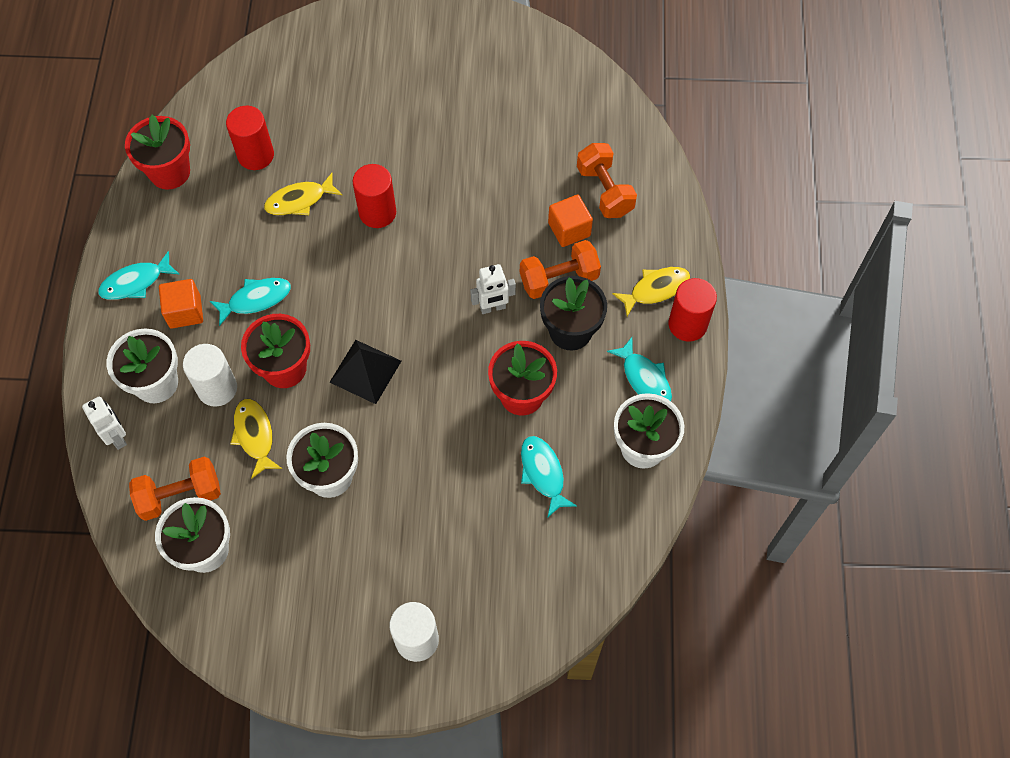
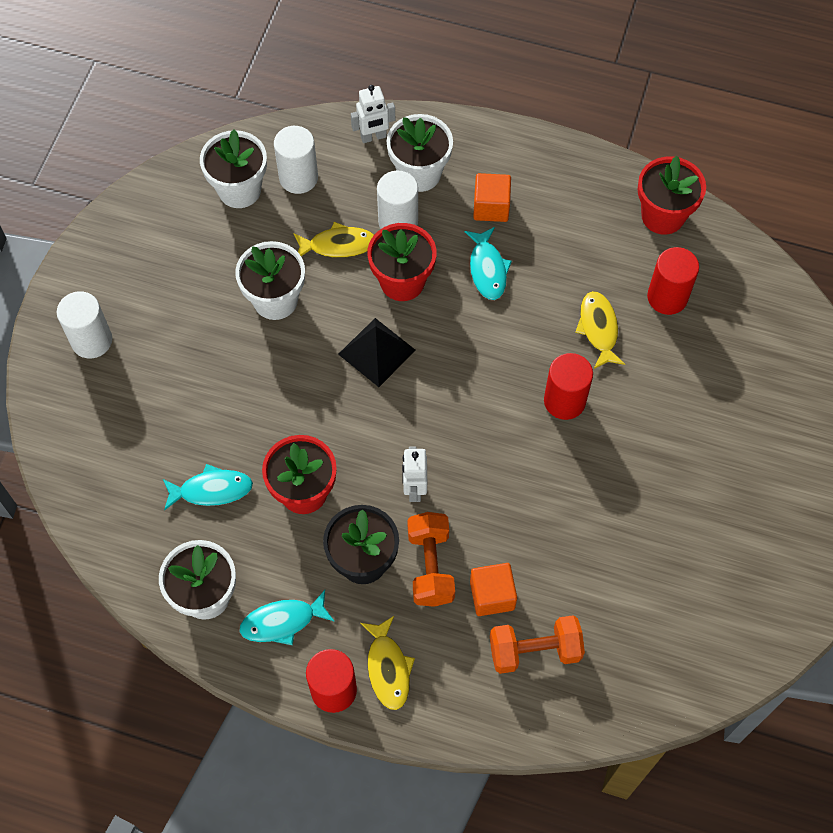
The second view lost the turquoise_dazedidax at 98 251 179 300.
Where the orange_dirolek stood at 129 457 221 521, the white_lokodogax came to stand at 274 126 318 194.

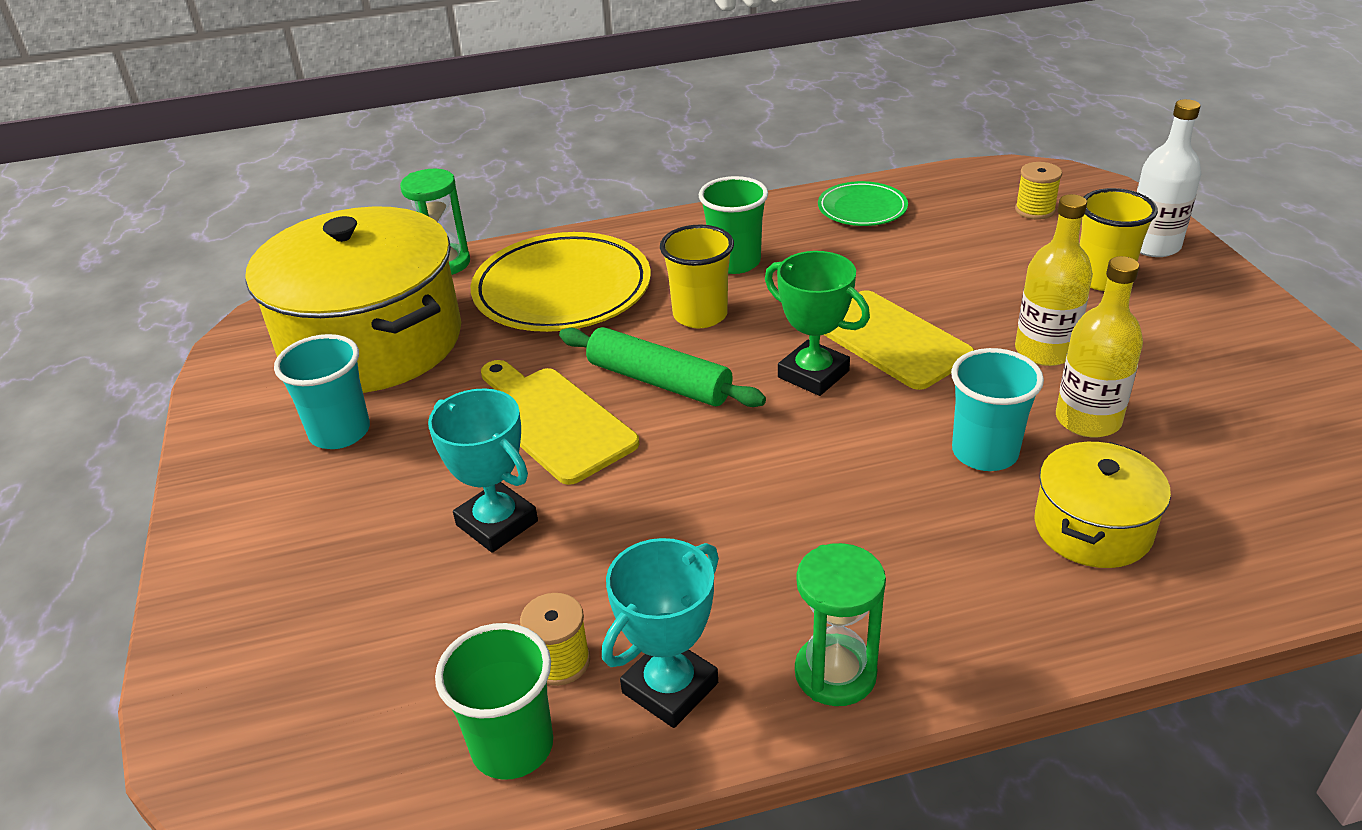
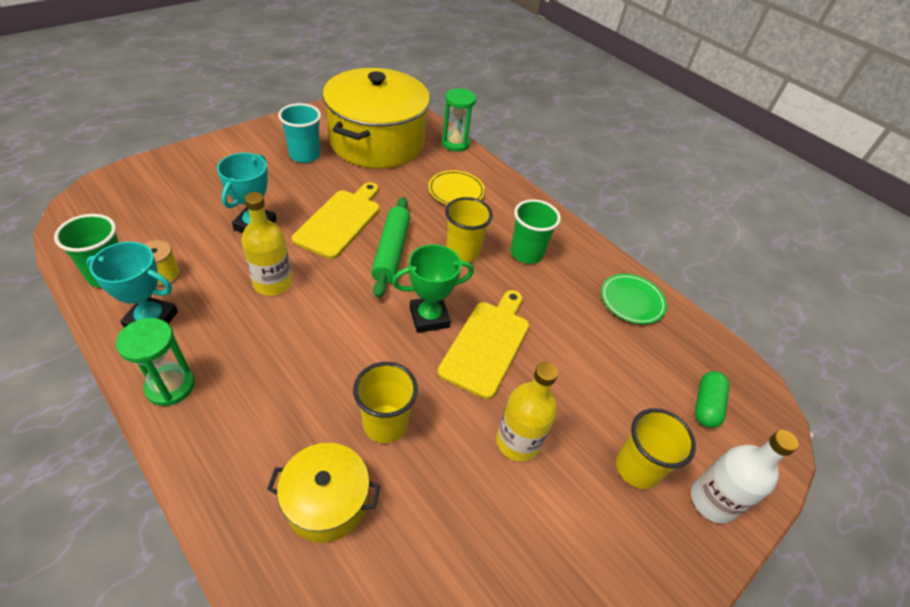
The size of the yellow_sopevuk at 471 232 651 332 changed by a factor of 0.54.
The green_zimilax at 765 251 870 396 ended up facing another way, 60 degrees clockwise from before.
What was the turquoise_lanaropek at 951 348 1044 471 turned into the yellow_lanaropek at 353 362 418 443.
Where the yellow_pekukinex stood at 1015 162 1062 220, the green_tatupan came to stand at 695 371 729 428.
The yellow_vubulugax ended up elsewhere, having gone from 1056 256 1143 437 to 241 192 292 296.

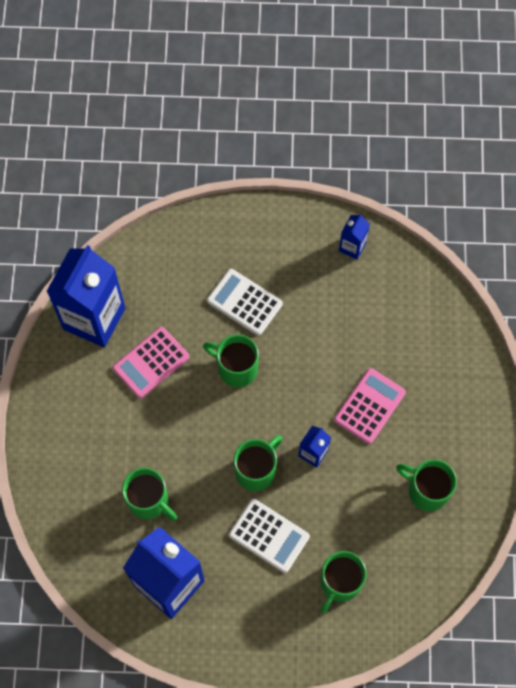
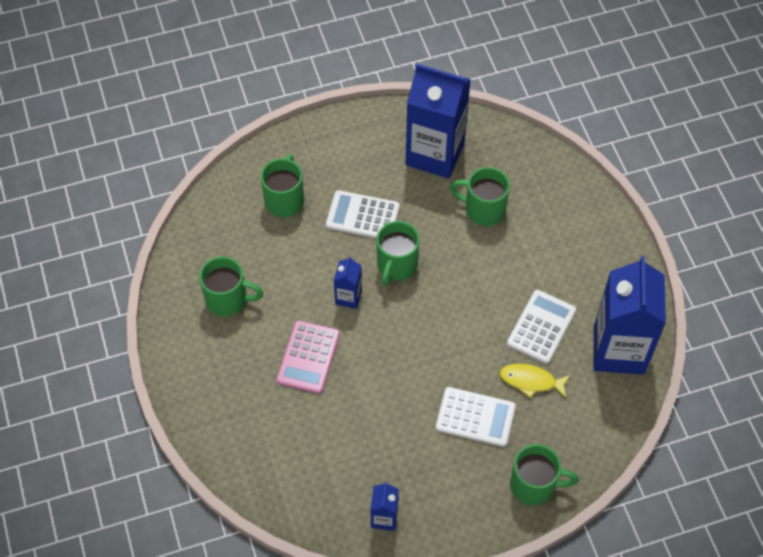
What was the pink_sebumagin at 113 327 189 399 turned into the white_sebumagin at 507 290 576 364.
The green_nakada ended up elsewhere, having gone from 203 334 259 387 to 510 444 579 505.
The second view gained the yellow_dazedidax at 500 364 570 398.

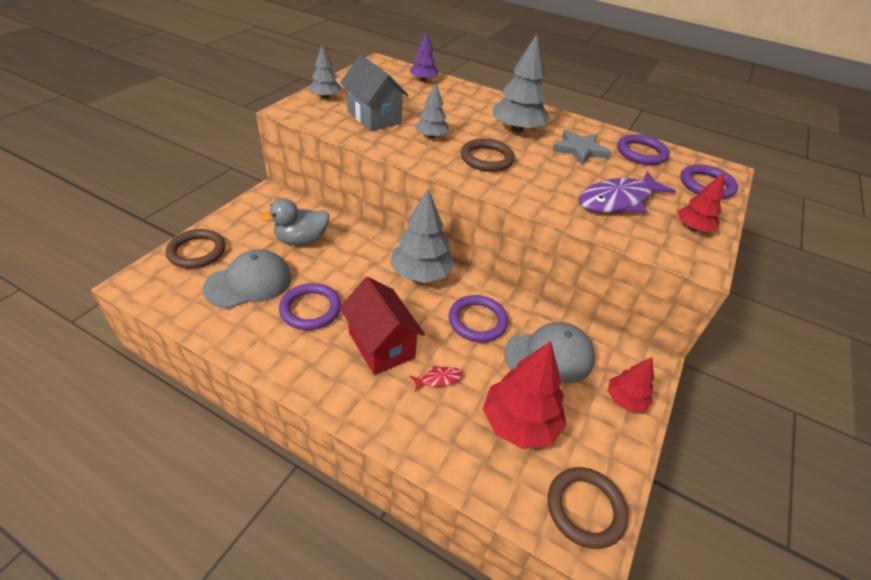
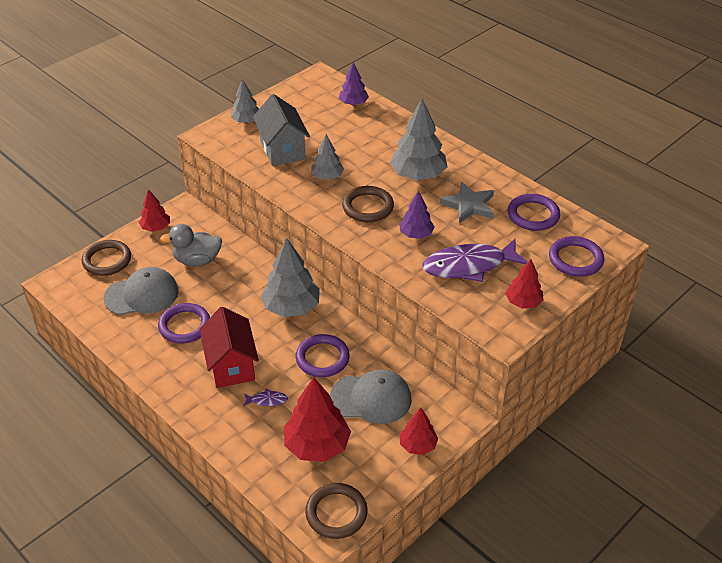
What was the red_dazedidax at 410 366 463 392 turned into the purple_dazedidax at 243 389 288 406.
The second view gained the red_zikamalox at 139 189 170 232.
The second view gained the purple_zikamalox at 399 191 435 239.

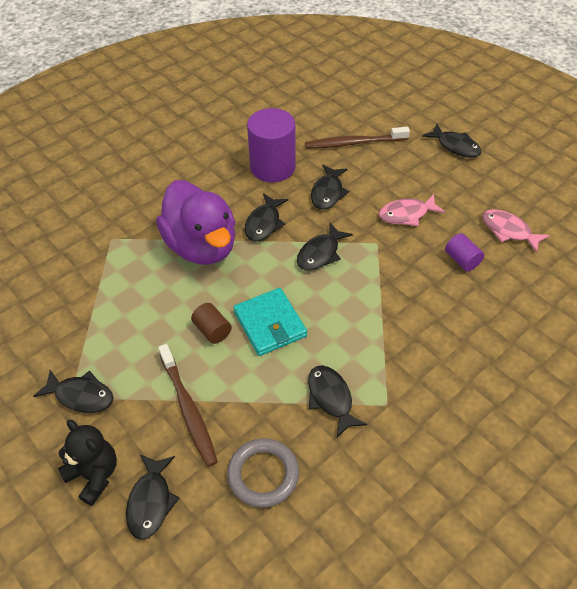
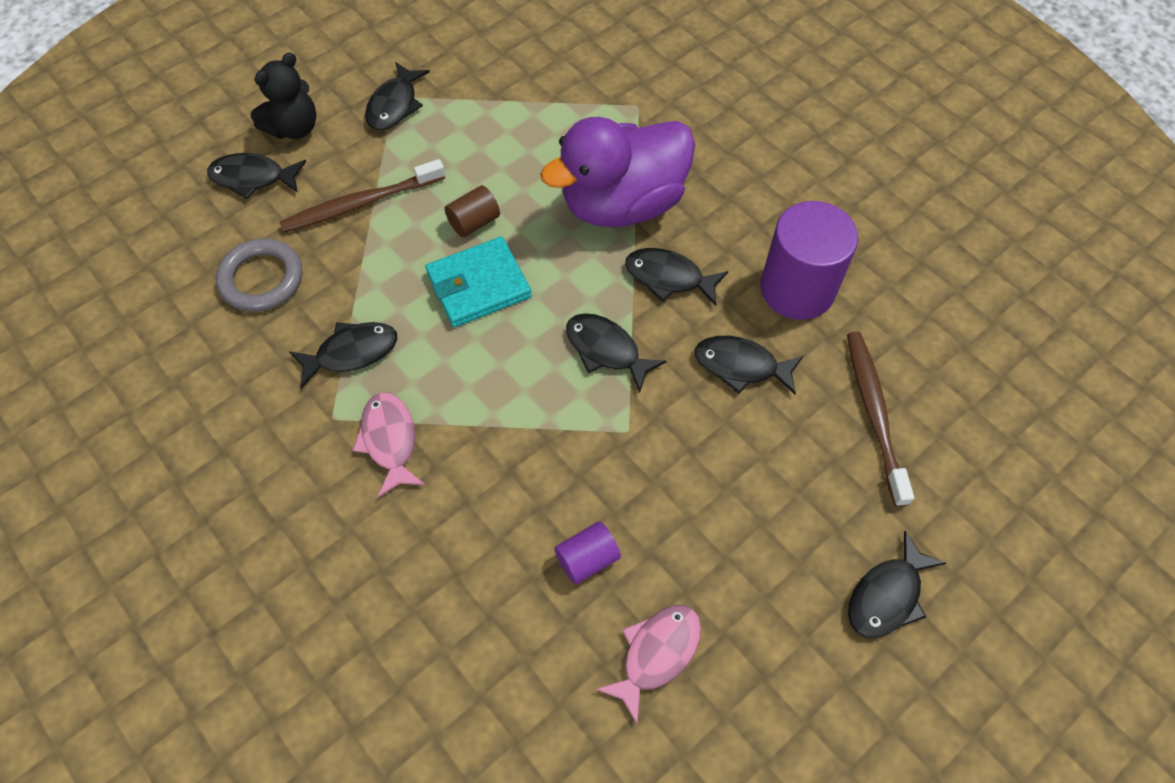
The pink_dazedidax ended up elsewhere, having gone from 379 194 445 226 to 352 392 425 498.

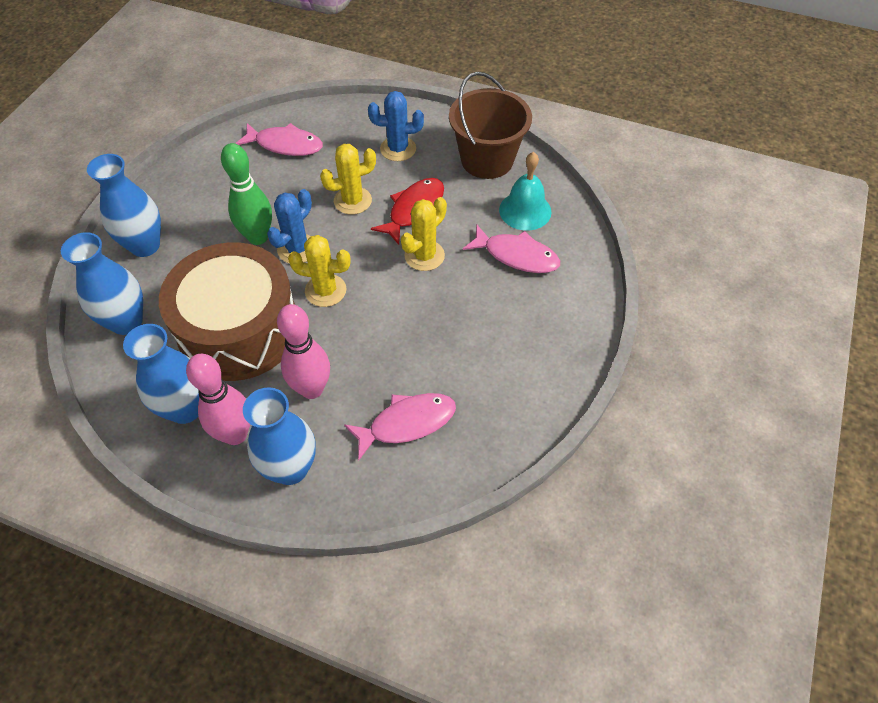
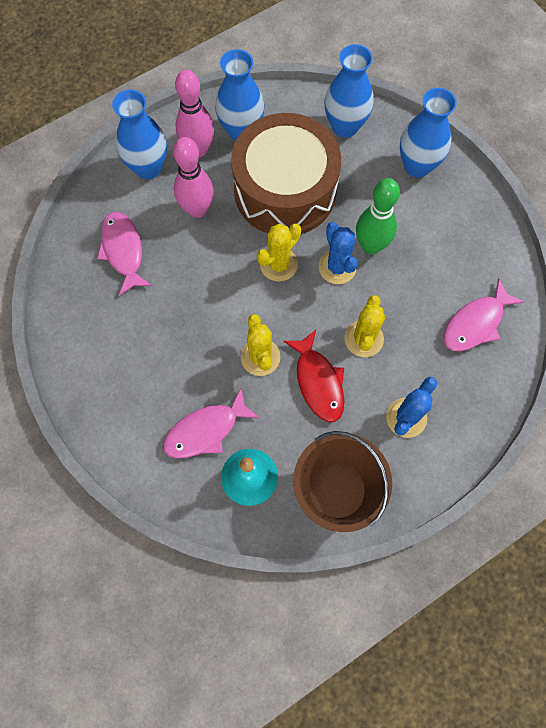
The pink_dazedidax at 344 393 456 461 ended up facing another way, 150 degrees clockwise from before.

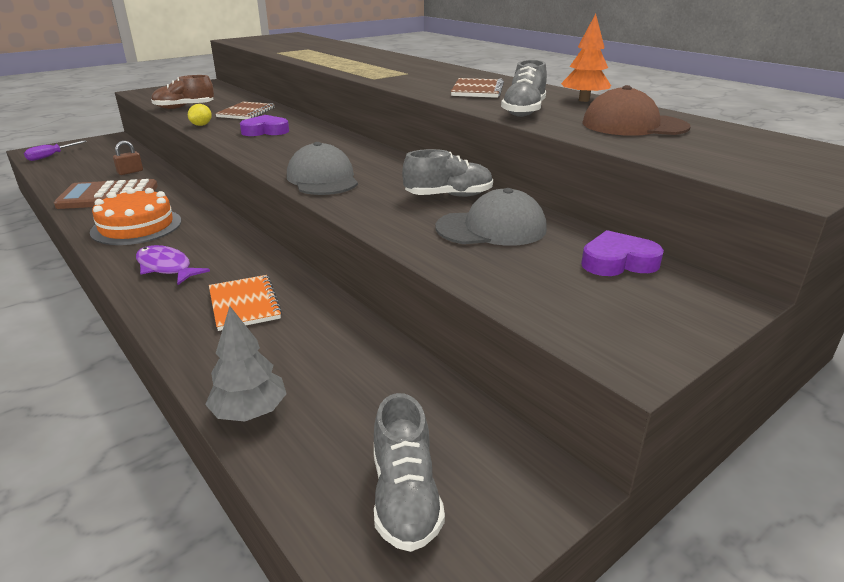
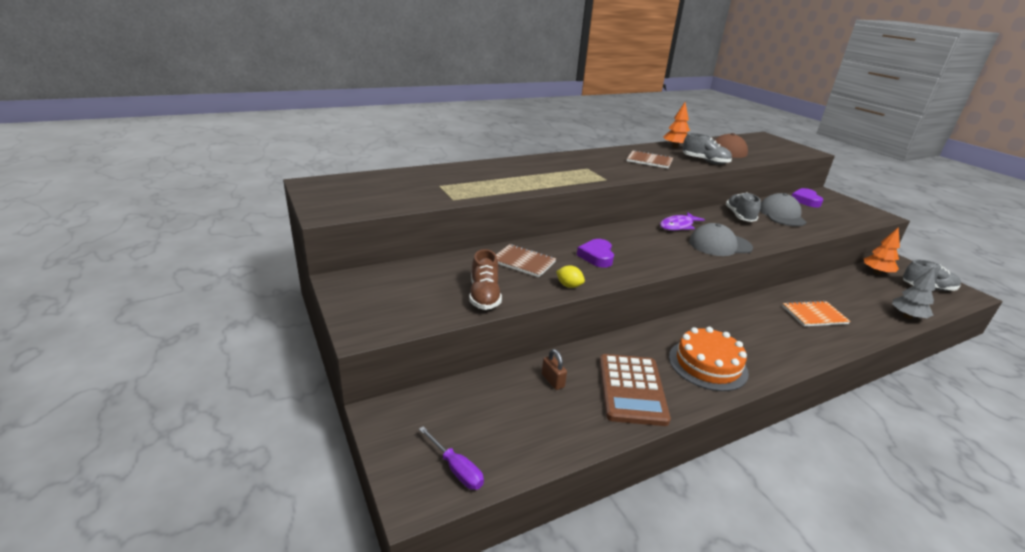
The purple_dazedidax ended up elsewhere, having gone from 136 245 210 285 to 660 212 705 231.
The second view gained the orange_zikamalox at 864 227 900 275.

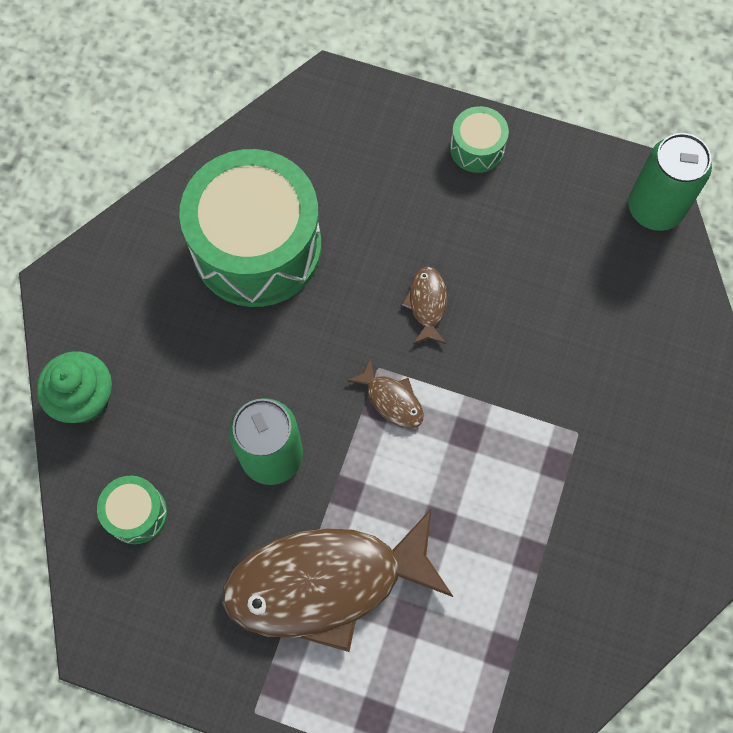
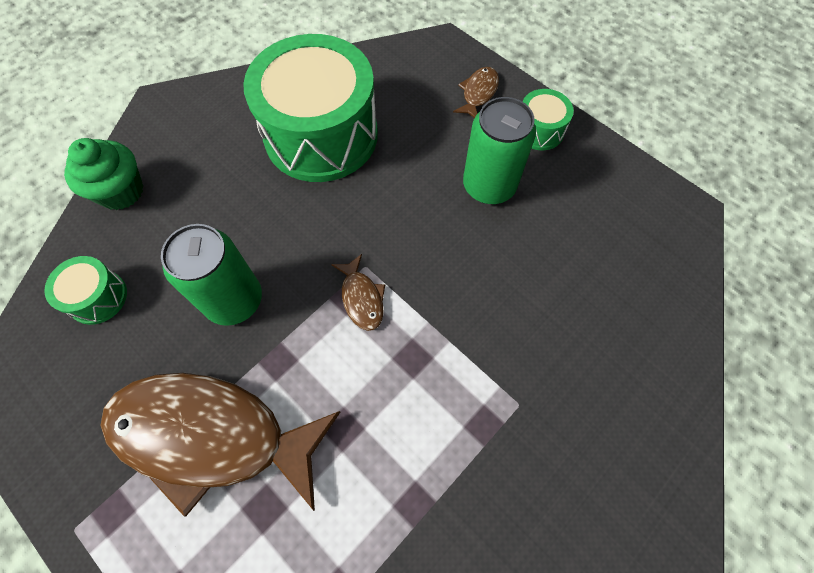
The brown_dazedidax ended up elsewhere, having gone from 401 266 447 344 to 453 67 499 118.
The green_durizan ended up elsewhere, having gone from 628 133 712 231 to 463 97 536 204.

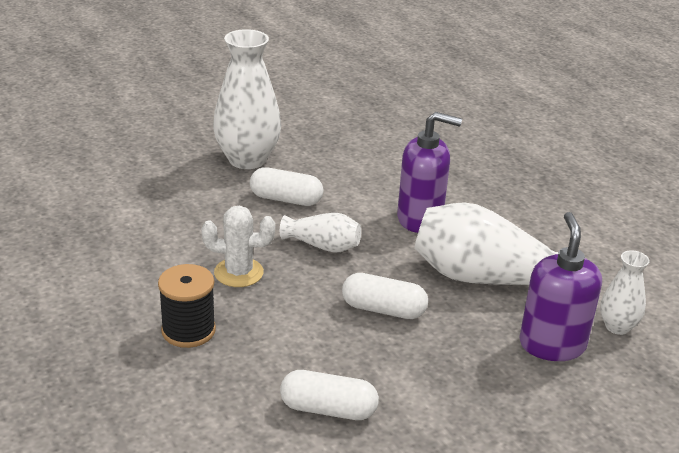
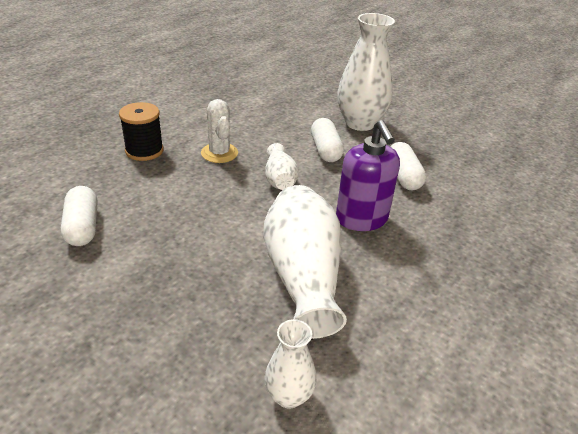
The white_tatupan ended up elsewhere, having gone from 342 273 428 319 to 390 142 426 190.
The second view lost the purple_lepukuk at 520 212 602 361.

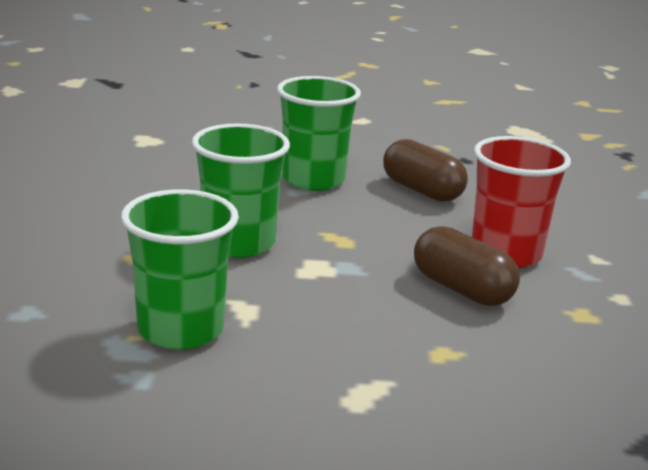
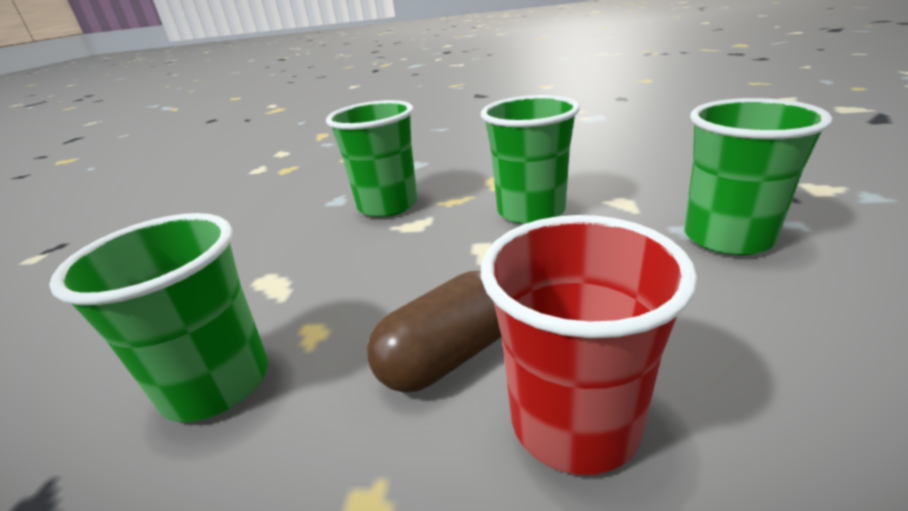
The second view lost the brown_tatupan at 383 139 468 202.
The second view gained the green_lanaropek at 49 213 268 422.

